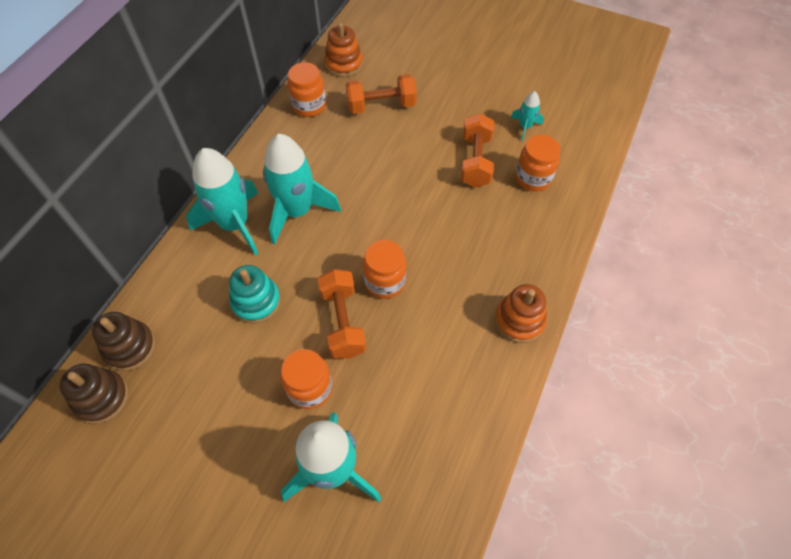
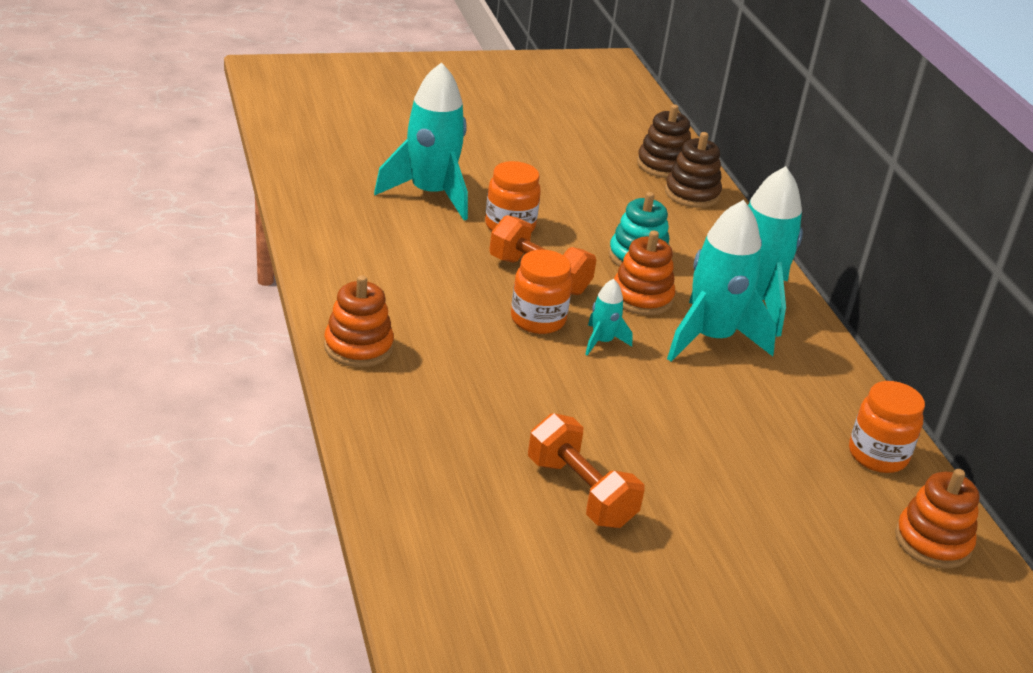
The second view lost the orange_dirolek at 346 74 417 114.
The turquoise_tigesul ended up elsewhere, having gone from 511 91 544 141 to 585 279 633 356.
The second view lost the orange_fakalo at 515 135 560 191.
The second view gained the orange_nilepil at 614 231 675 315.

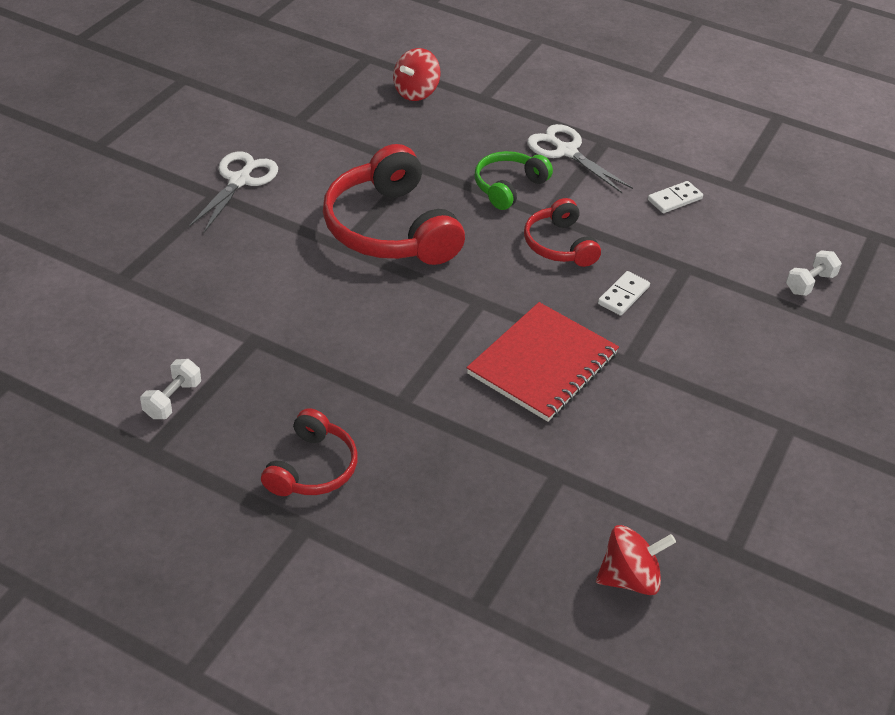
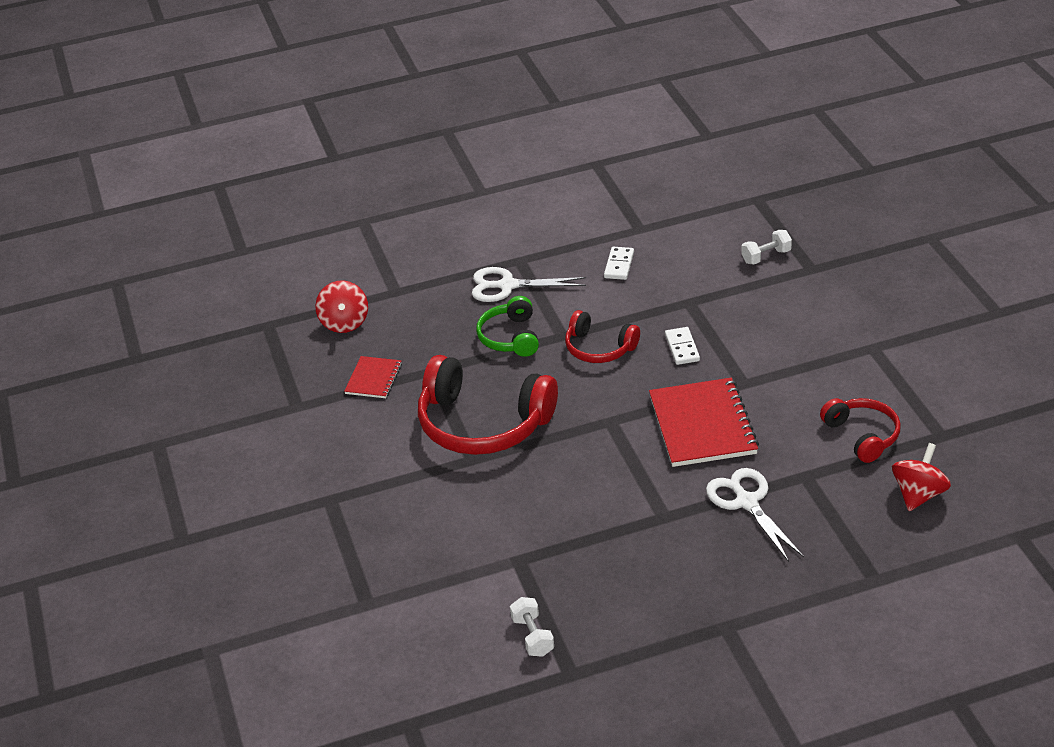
The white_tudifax ended up elsewhere, having gone from 188 151 278 232 to 706 468 804 562.
The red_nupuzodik ended up elsewhere, having gone from 261 408 358 496 to 820 398 901 463.
The white_dirolek at 786 250 842 296 ended up facing another way, 60 degrees clockwise from before.
The second view gained the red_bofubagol at 344 356 402 398.

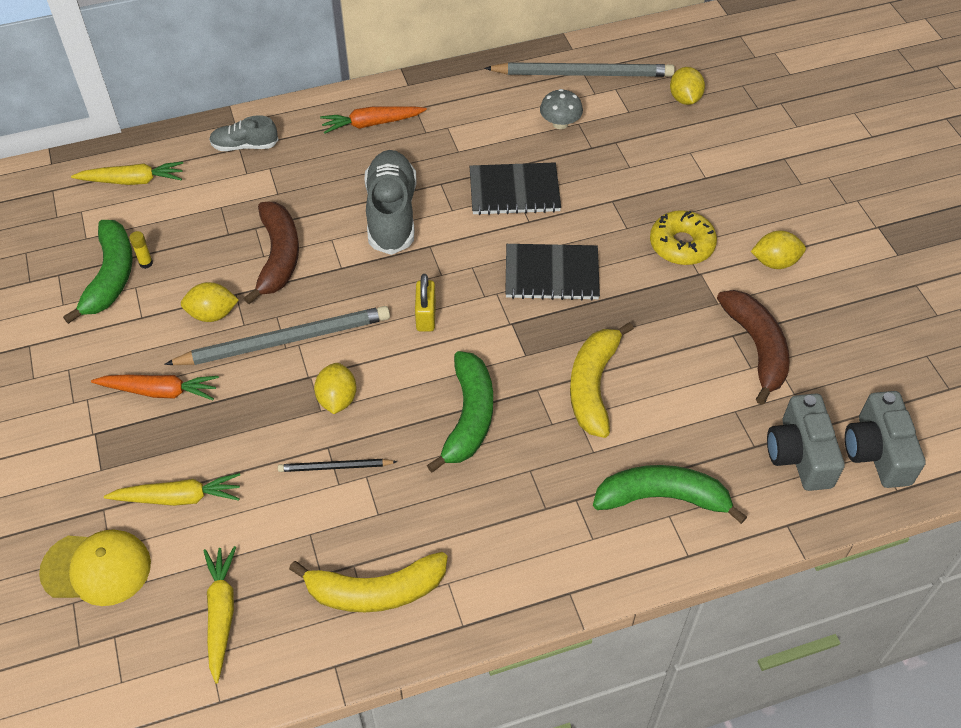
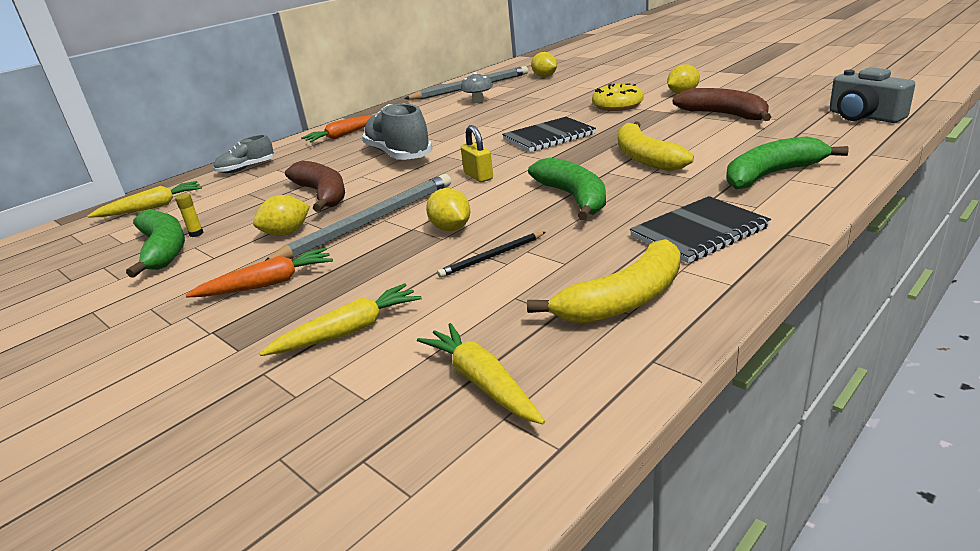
The second view lost the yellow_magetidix at 39 529 151 606.
The black_bofubagol ended up elsewhere, having gone from 470 162 561 215 to 630 196 771 263.
The second view lost the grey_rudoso at 767 393 845 491.

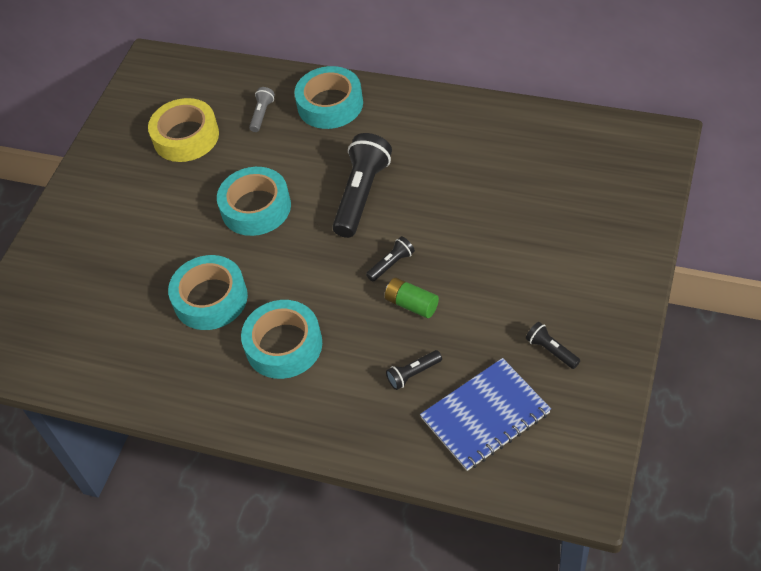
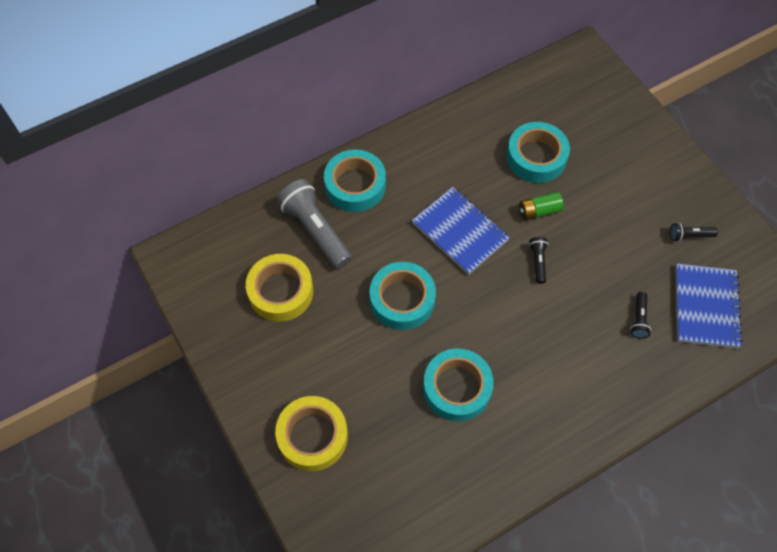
The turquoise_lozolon ended up elsewhere, having gone from 241 300 322 379 to 506 122 570 183.
The size of the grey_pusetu at 249 87 275 132 changed by a factor of 2.11.
Where the black_pusetu stood at 332 133 392 238, the blue_bofubagol came to stand at 412 187 510 275.
The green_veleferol ended up elsewhere, having gone from 385 278 439 318 to 519 192 564 220.
The second view gained the yellow_lozolon at 275 396 348 471.

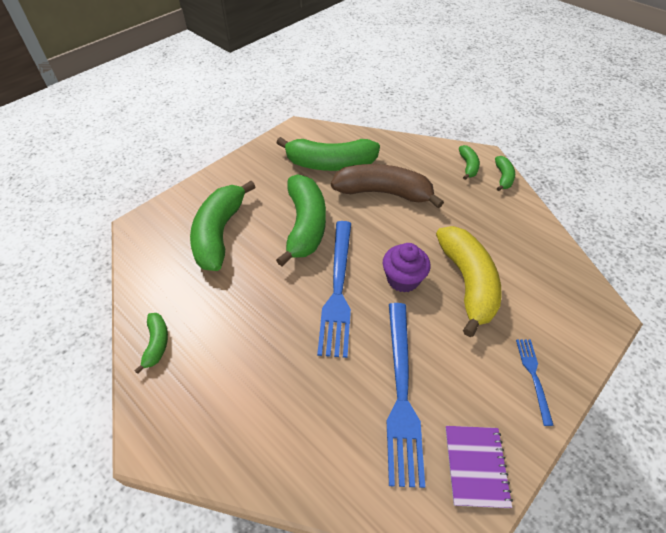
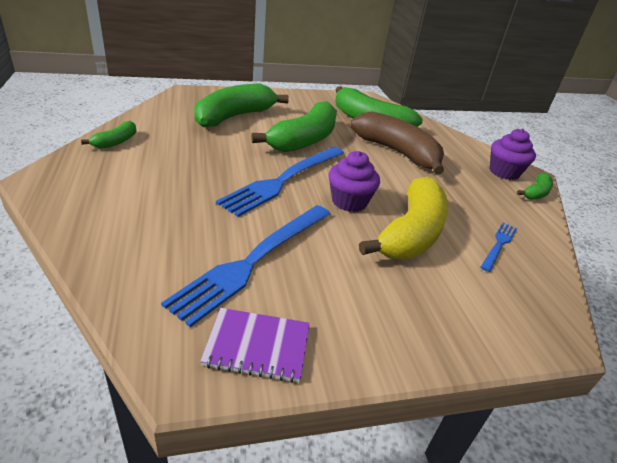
The purple_bofubagol at 445 426 513 508 ended up facing another way, 60 degrees clockwise from before.
Where the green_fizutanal stood at 459 145 480 180, the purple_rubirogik came to stand at 490 129 536 180.
The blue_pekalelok ended up elsewhere, having gone from 516 340 554 426 to 481 223 517 272.

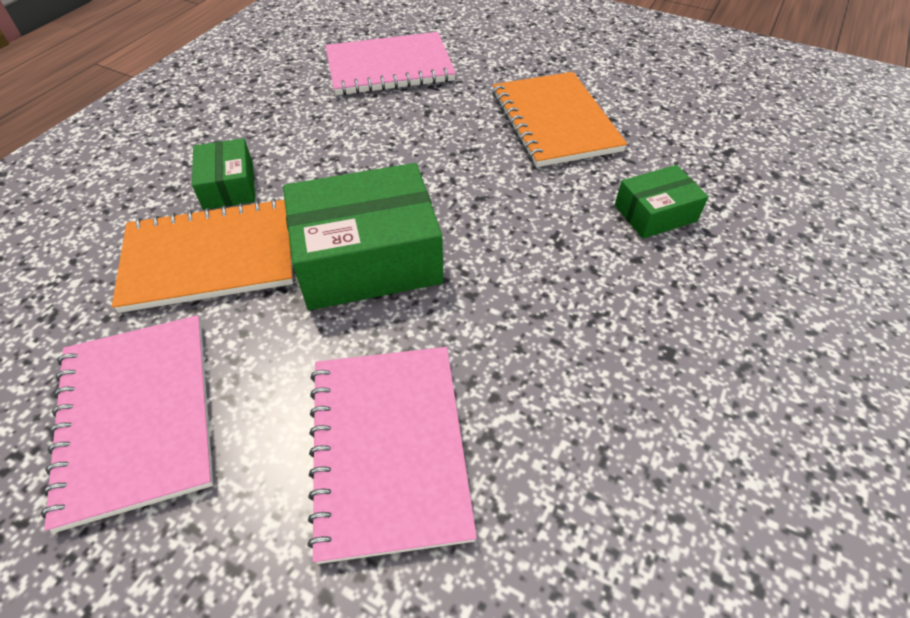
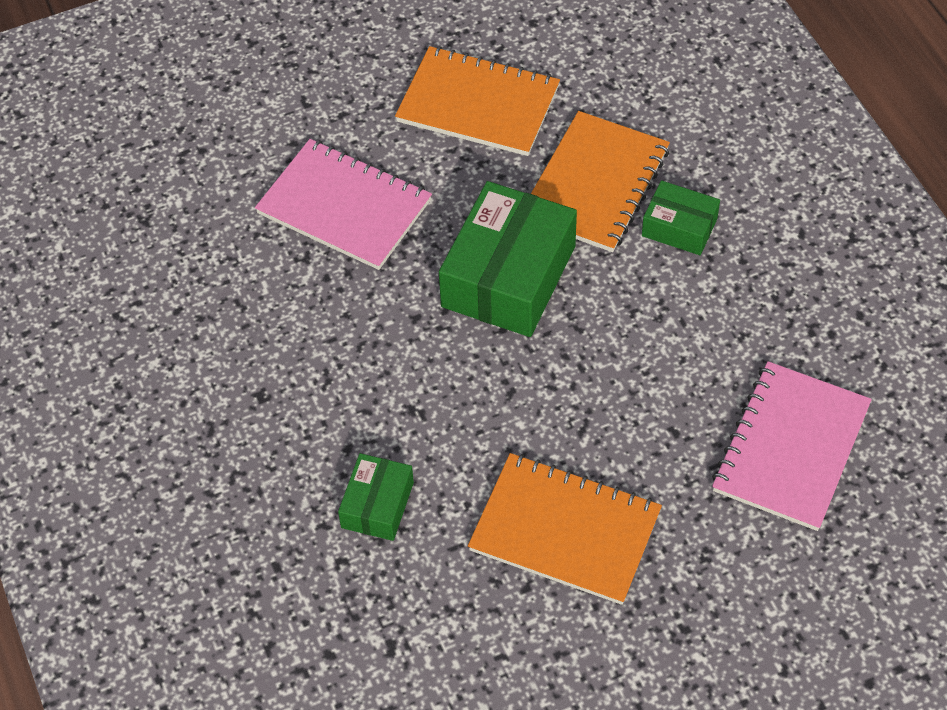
What was the pink_bofubagol at 41 315 213 533 turned into the orange_bofubagol at 395 46 560 156.

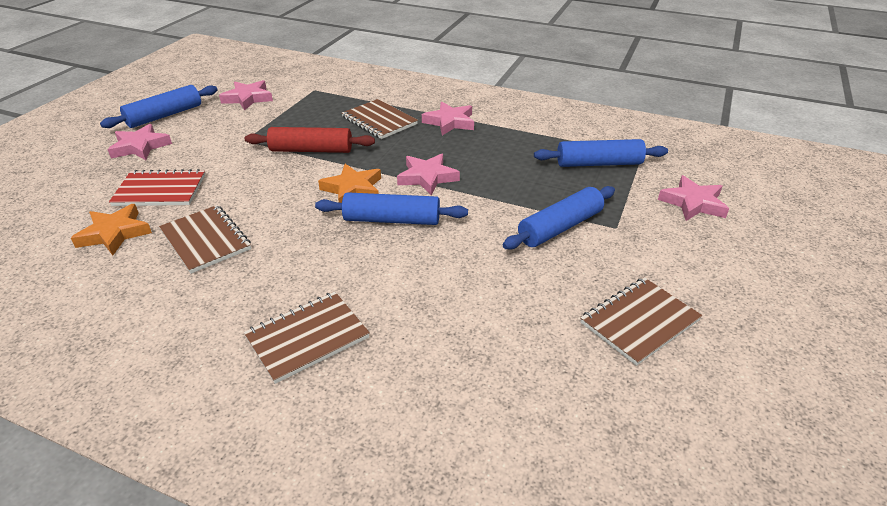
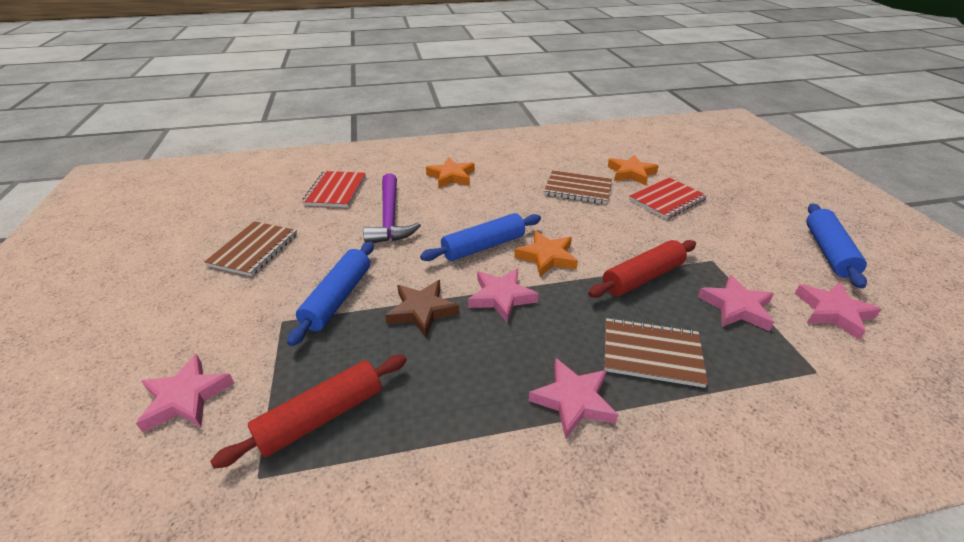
The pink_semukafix ended up elsewhere, having gone from 108 124 172 160 to 698 275 774 331.
Where the brown_bofubagol stood at 244 292 370 384, the orange_semukafix came to stand at 426 157 475 188.
What was the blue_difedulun at 534 139 668 167 turned into the red_difedulun at 210 354 407 469.
The second view gained the red_bofubagol at 302 171 366 207.
The second view gained the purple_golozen at 363 173 421 243.
The second view gained the brown_semukafix at 385 280 459 338.

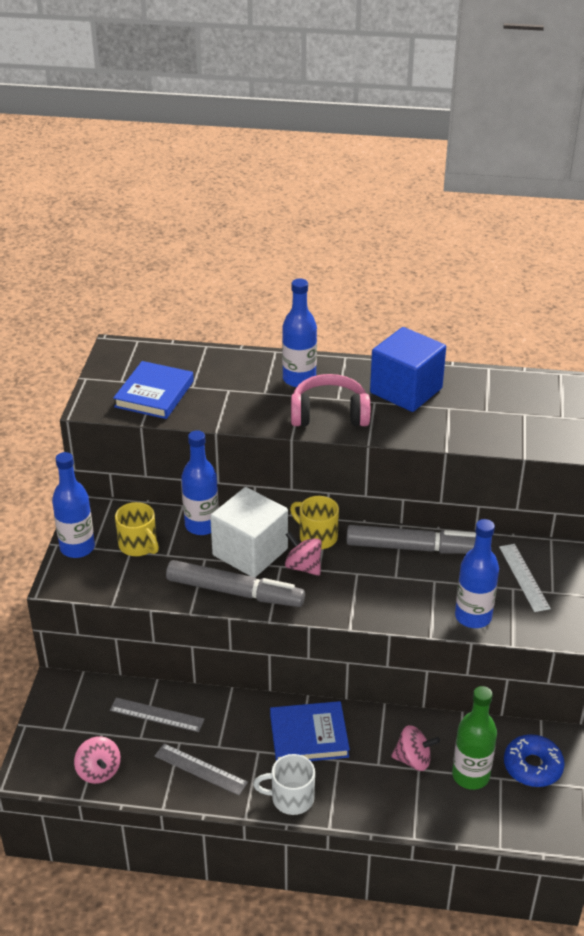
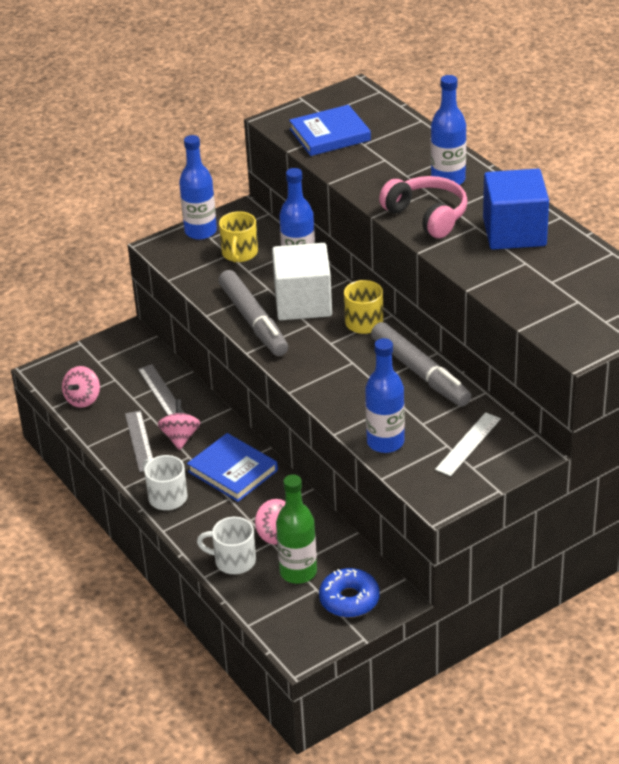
The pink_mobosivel ended up elsewhere, having gone from 285 532 322 576 to 158 399 200 450.
The second view gained the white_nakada at 197 517 256 574.

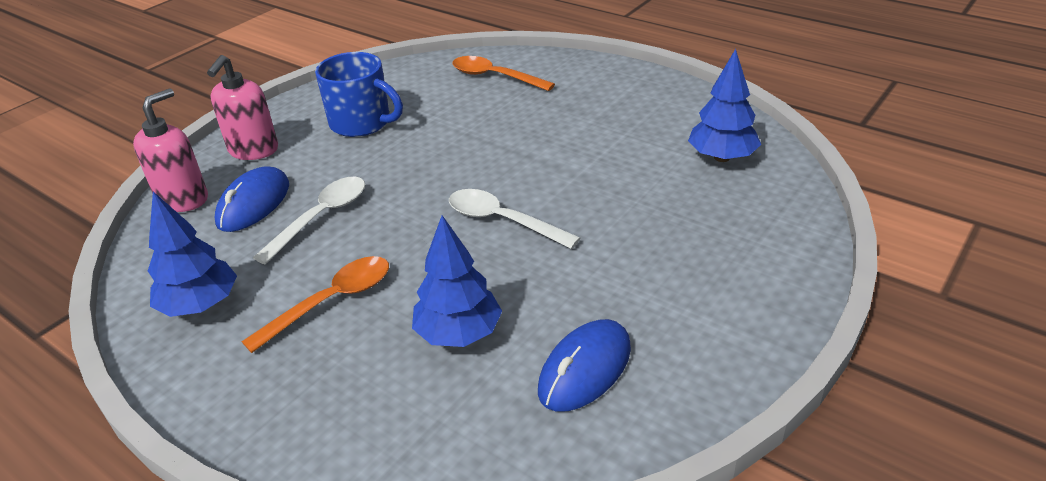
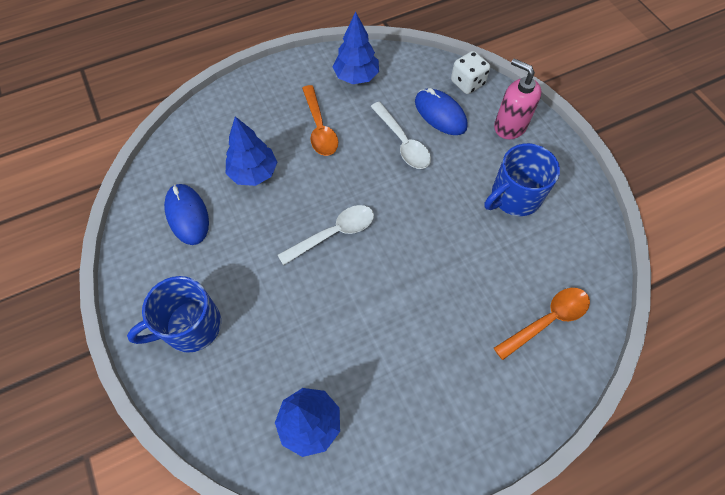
Where the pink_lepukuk stood at 133 88 208 212, the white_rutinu came to stand at 451 51 490 94.
The second view gained the blue_nakada at 127 276 221 353.

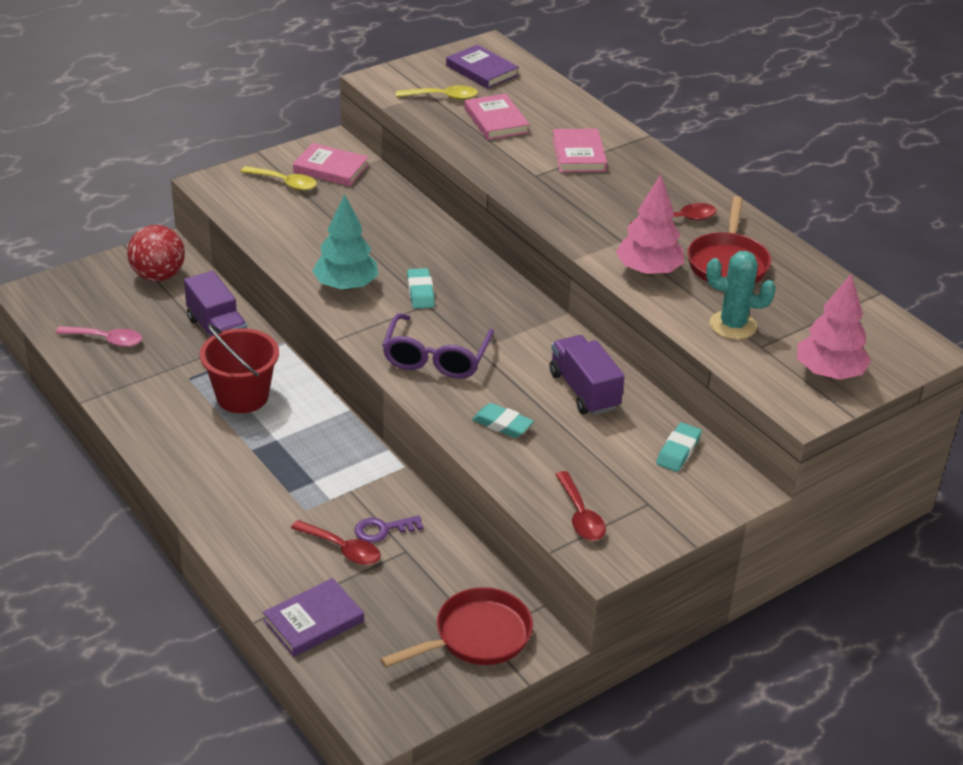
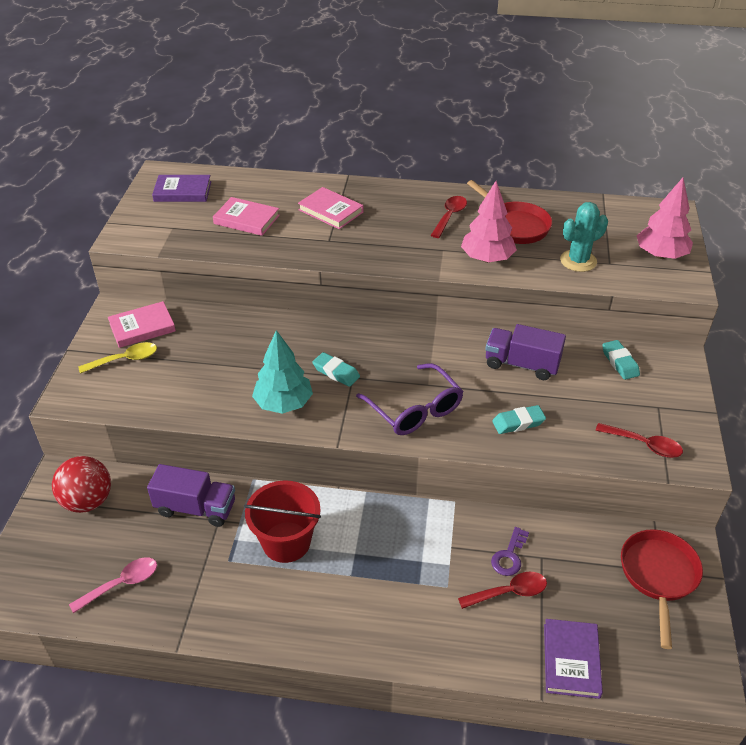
The second view lost the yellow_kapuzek at 396 85 478 100.

